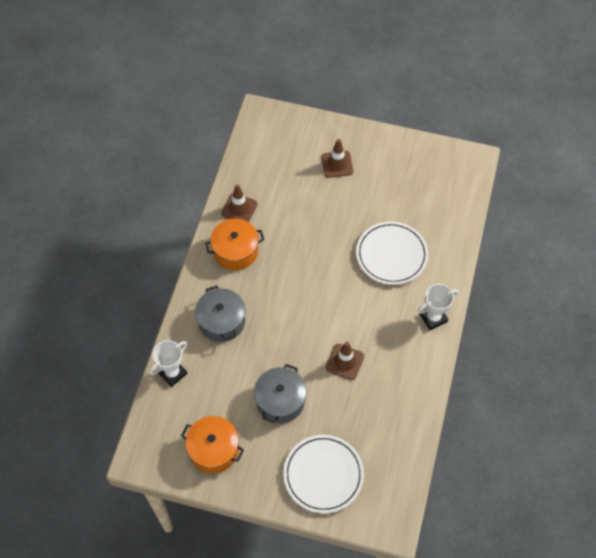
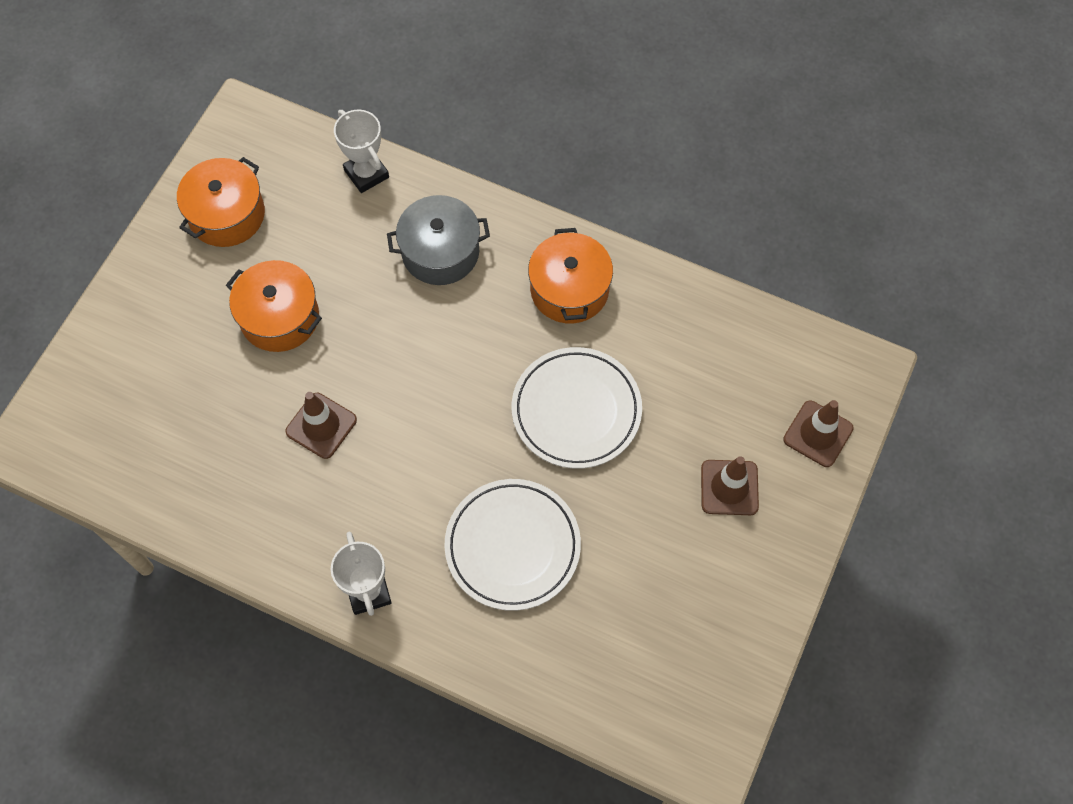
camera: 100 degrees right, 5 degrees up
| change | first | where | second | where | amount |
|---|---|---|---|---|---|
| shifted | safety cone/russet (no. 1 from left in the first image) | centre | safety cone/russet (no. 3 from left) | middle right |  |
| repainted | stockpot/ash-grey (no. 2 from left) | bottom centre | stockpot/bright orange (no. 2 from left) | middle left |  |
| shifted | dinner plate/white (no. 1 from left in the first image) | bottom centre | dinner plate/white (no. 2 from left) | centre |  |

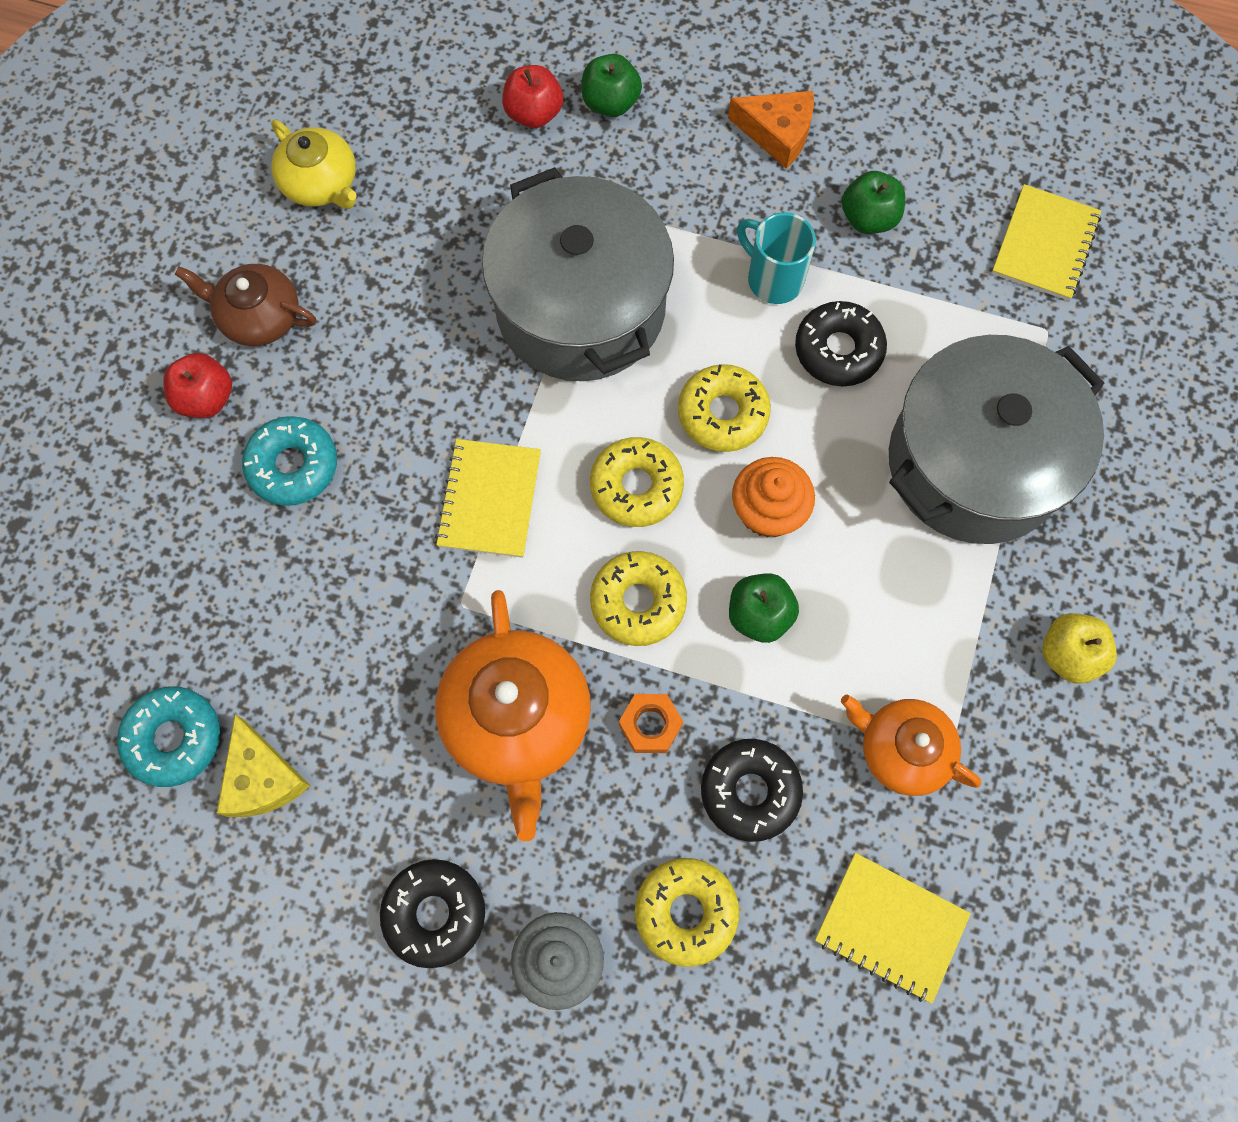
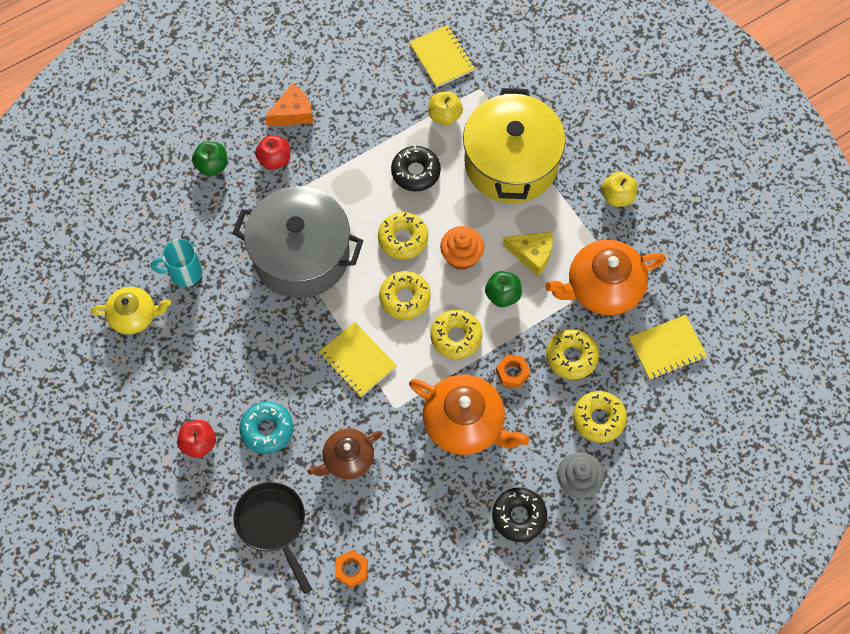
camera: 50 degrees left, 5 degrees down
| change | first | where | second | where | amount |
|---|---|---|---|---|---|
| shifted | apple/red (no. 2 from left) | top centre |  | top left |  |
| gone | apple/green (no. 3 from left) | top right |  |  |  |
| shifted | tea mug/teal | top centre |  | middle left |  |
| shifted | tea pot/russet | top left |  | bottom centre |  |
| repainted | stockpot/ash-grey (no. 2 from left) | middle right | stockpot/yellow | top centre |  |
| swapped | doughnut/teal (no. 1 from left) | middle left | hexagon nut/bright orange (no. 1 from left) | bottom centre |  |
| scaled | tea pot/bright orange (no. 2 from left) | middle right |  | middle right | x1.60 |
| shifted | piece of cheese/yellow | bottom left |  | centre |  |
| repainted | doughnut/black (no. 2 from left) | bottom centre | doughnut/yellow (no. 4 from left) | middle right |  |
| new |  |  | apple/yellow (no. 1 from left) | top centre |  |
| new |  |  | skillet/black | bottom left |  |

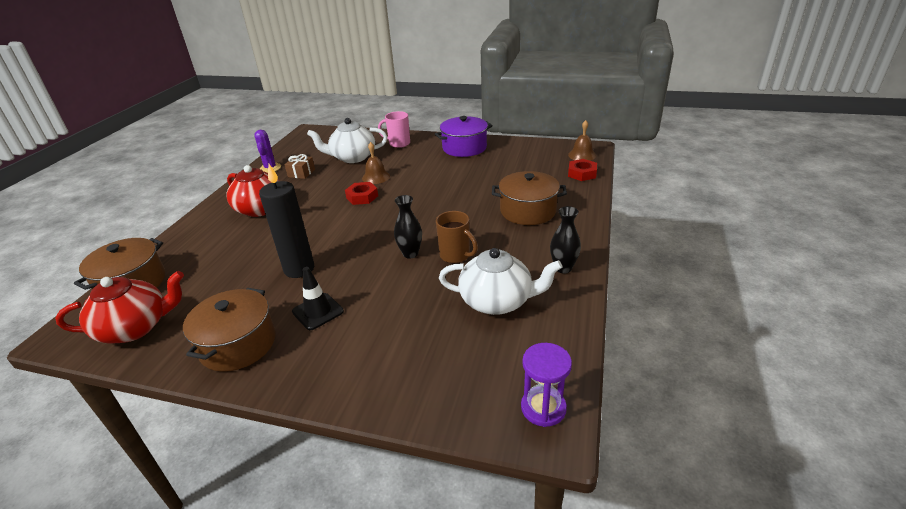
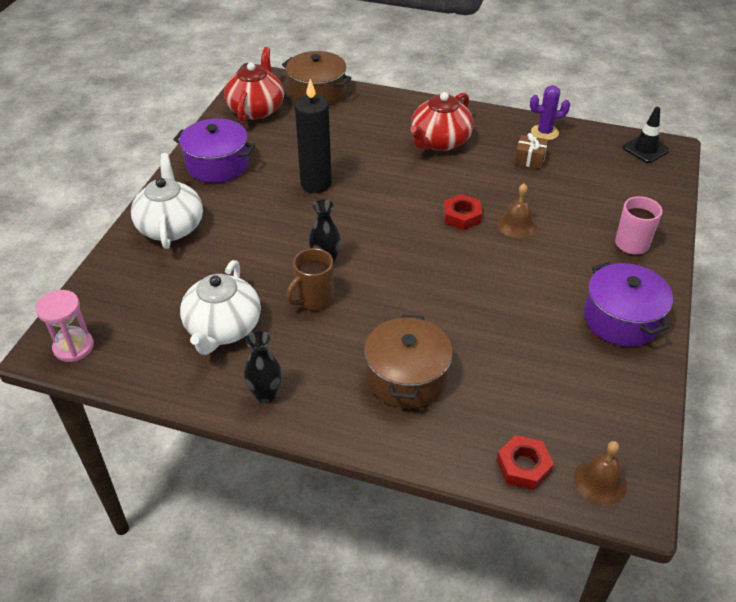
camera: 90 degrees right, 10 degrees up
| change | first | where | second | where | amount |
|---|---|---|---|---|---|
| shifted | tea pot/white (no. 1 from left) | top centre |  | middle left |  |
| shifted | safety cone/black | centre |  | top right |  |
| rotated | tea pot/red (no. 1 from left) | middle left |  | top centre | 150 degrees counterclockwise |
| repainted | stockpot/russet (no. 2 from left) | middle left | stockpot/royal purple (no. 1 from left) | top left |  |
| repainted | sandglass/royal purple | bottom centre | sandglass/rose-pink | middle left |  |

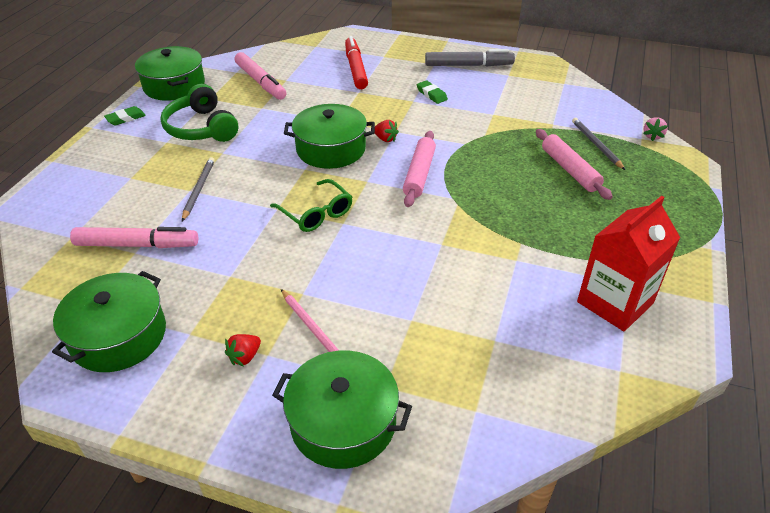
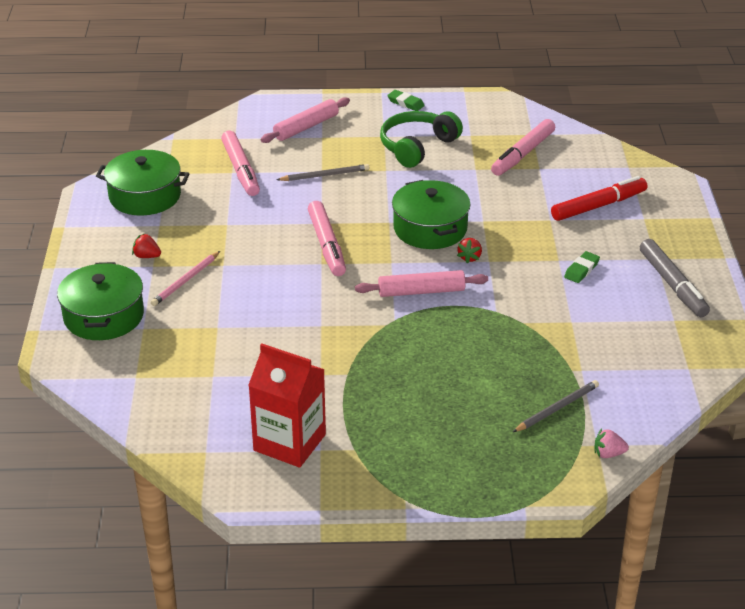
camera: 70 degrees right, 5 degrees down
| change | first | where | second | where | amount |
|---|---|---|---|---|---|
| gone | stockpot/green (no. 2 from left) | top left |  |  |  |
| shifted | dough roller/rose-pink (no. 2 from left in the first image) | top right | dough roller/rose-pink (no. 1 from left) | top centre |  |
| swapped | eyeglasses/green | centre | felt pen/rose-pink (no. 2 from left) | centre |  |

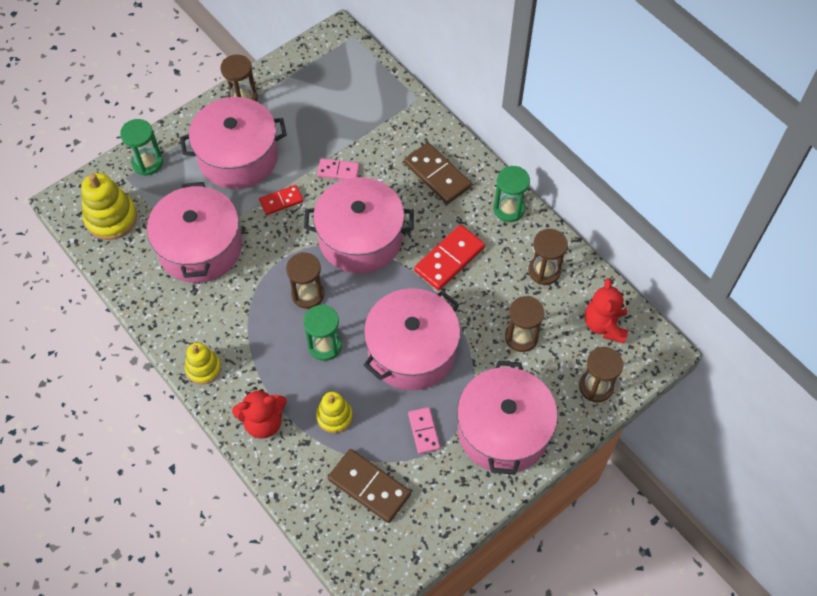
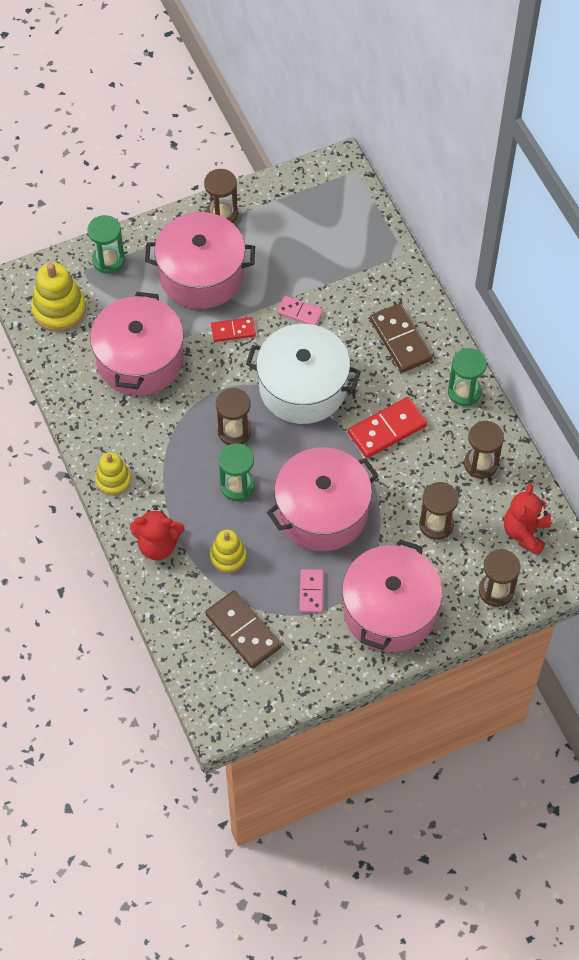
camera: 15 degrees right, 0 degrees up
| change | first | where | second | where | amount |
|---|---|---|---|---|---|
| repainted | stockpot/rose-pink (no. 3 from left) | centre | stockpot/white | centre |  |

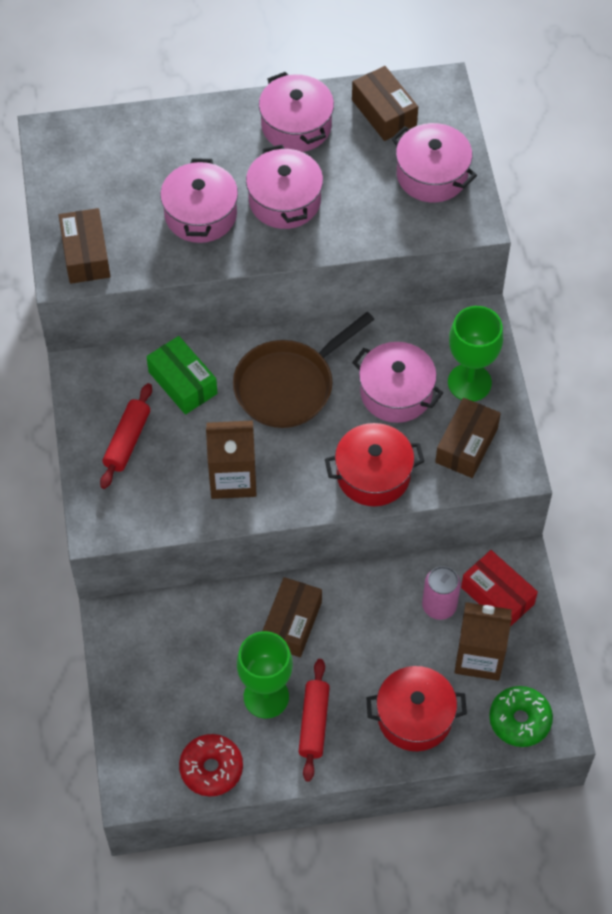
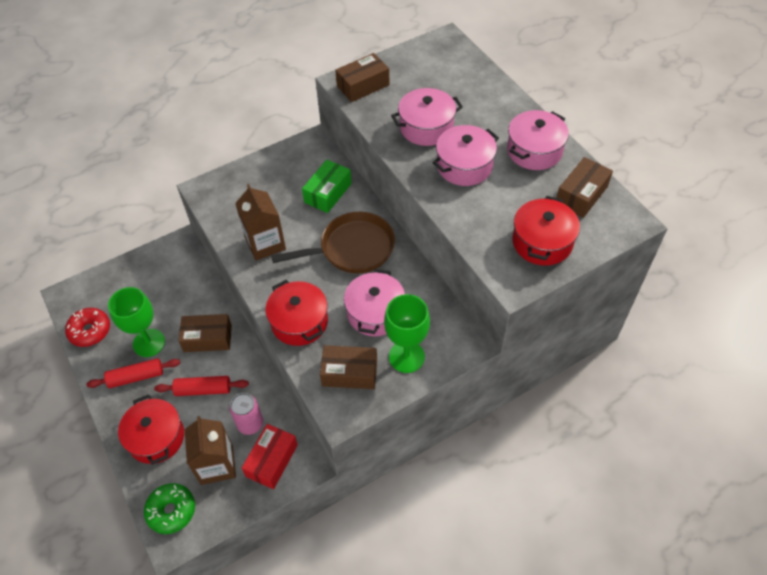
camera: 70 degrees right, 5 degrees down
| change | first | where | second | where | amount |
|---|---|---|---|---|---|
| repainted | stockpot/rose-pink (no. 5 from left) | top right | stockpot/red (no. 3 from left) | middle right |  |
| rotated | skillet/russet | centre |  | centre | 135 degrees clockwise |
| shifted | dough roller/red (no. 1 from left in the first image) | middle left | dough roller/red (no. 2 from left) | bottom left |  |

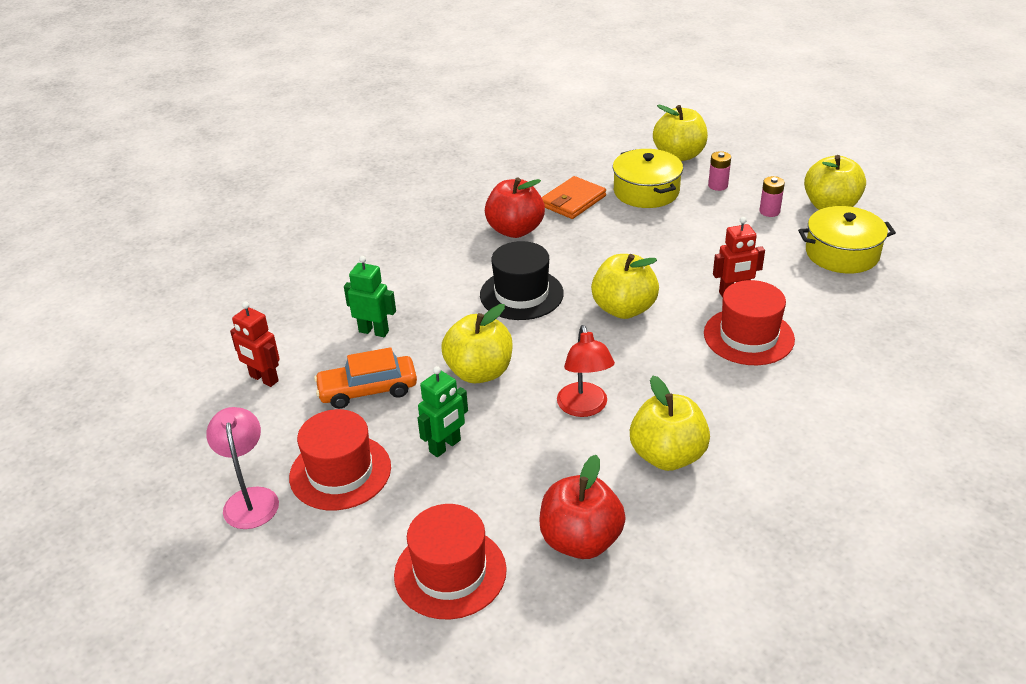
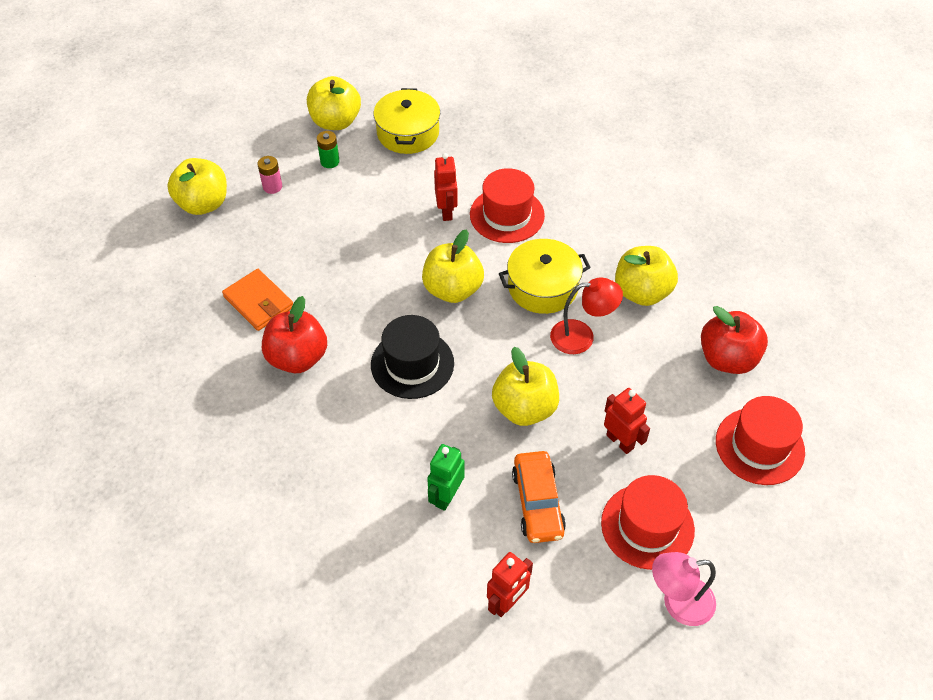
camera: 85 degrees left, 15 degrees up
| change | first | where | second | where | amount |
|---|---|---|---|---|---|
| shifted | stockpot/yellow (no. 1 from left in the first image) | top centre | stockpot/yellow (no. 2 from left) | centre |  |
| repainted | power cell/rose-pink (no. 2 from left) | top right | power cell/green | top centre |  |
| repainted | toy robot/green (no. 2 from left) | centre | toy robot/red (no. 3 from left) | middle right |  |

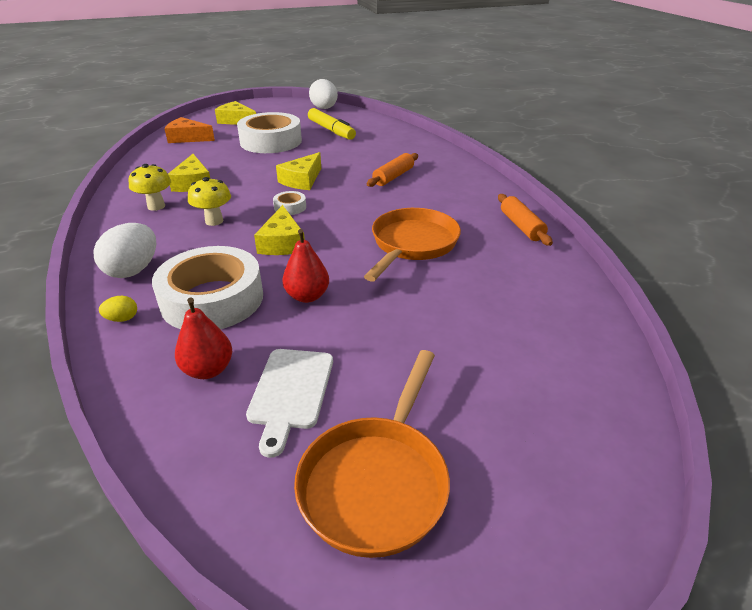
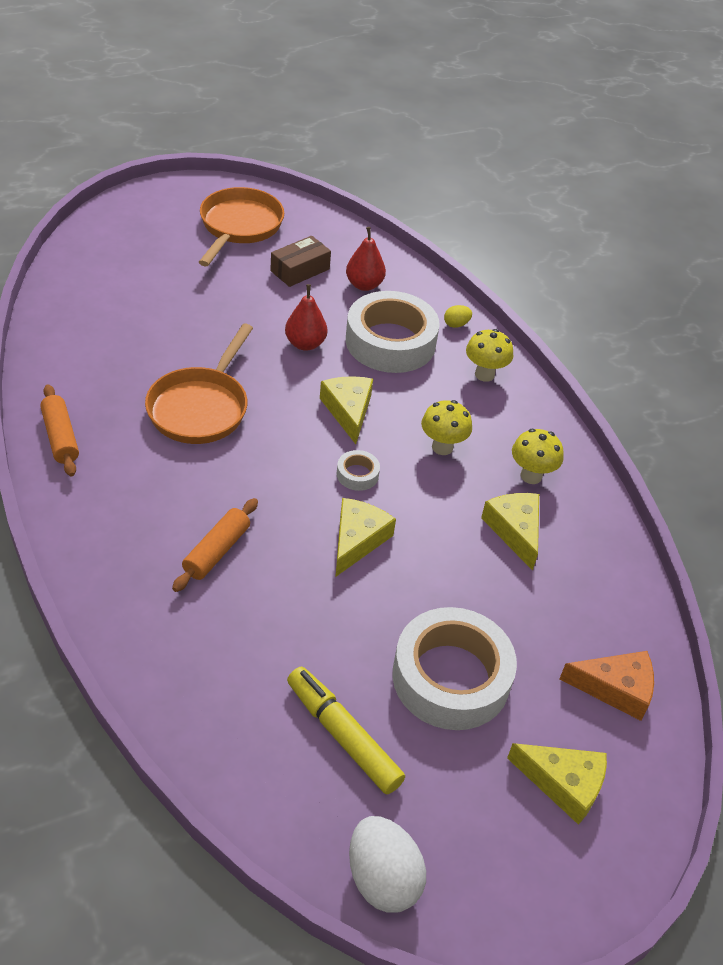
camera: 170 degrees right, 10 degrees up
| change | first | where | second | where | amount |
|---|---|---|---|---|---|
| swapped | egg/white (no. 1 from left) | middle left | toadstool/yellow (no. 2 from left) | middle right |  |
| swapped | cutting board/white | centre | package/russet | top centre |  |

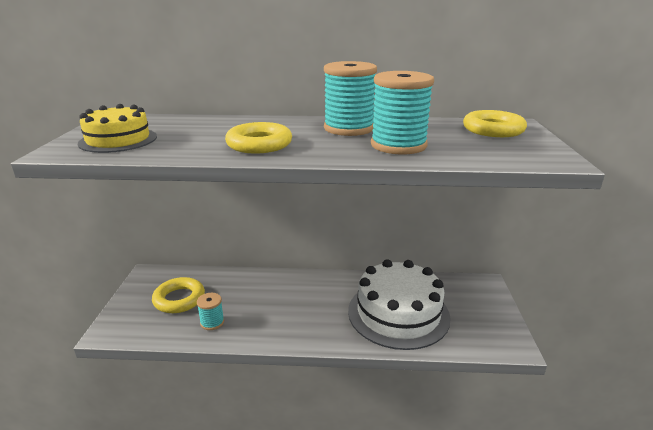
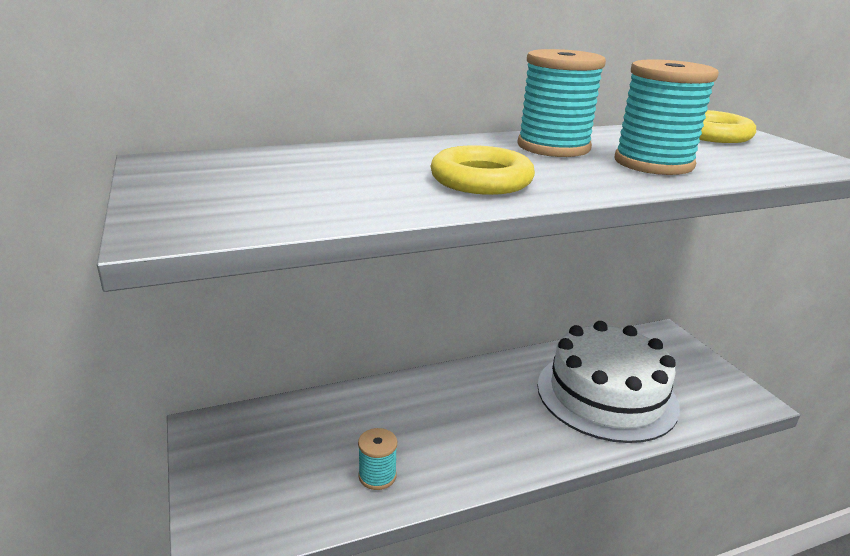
camera: 25 degrees left, 0 degrees up
| change | first | where | second | where | amount |
|---|---|---|---|---|---|
| gone | cake/yellow | top left |  |  |  |
| gone | torus/yellow (no. 1 from left) | bottom left |  |  |  |

